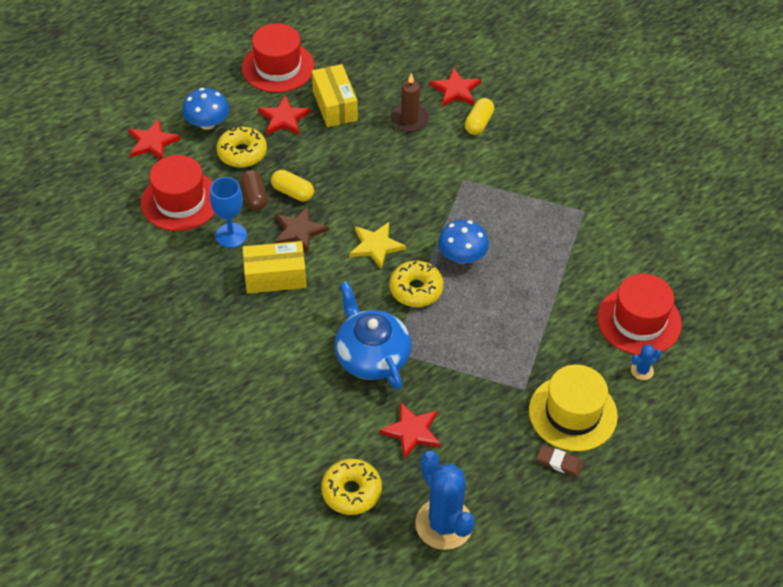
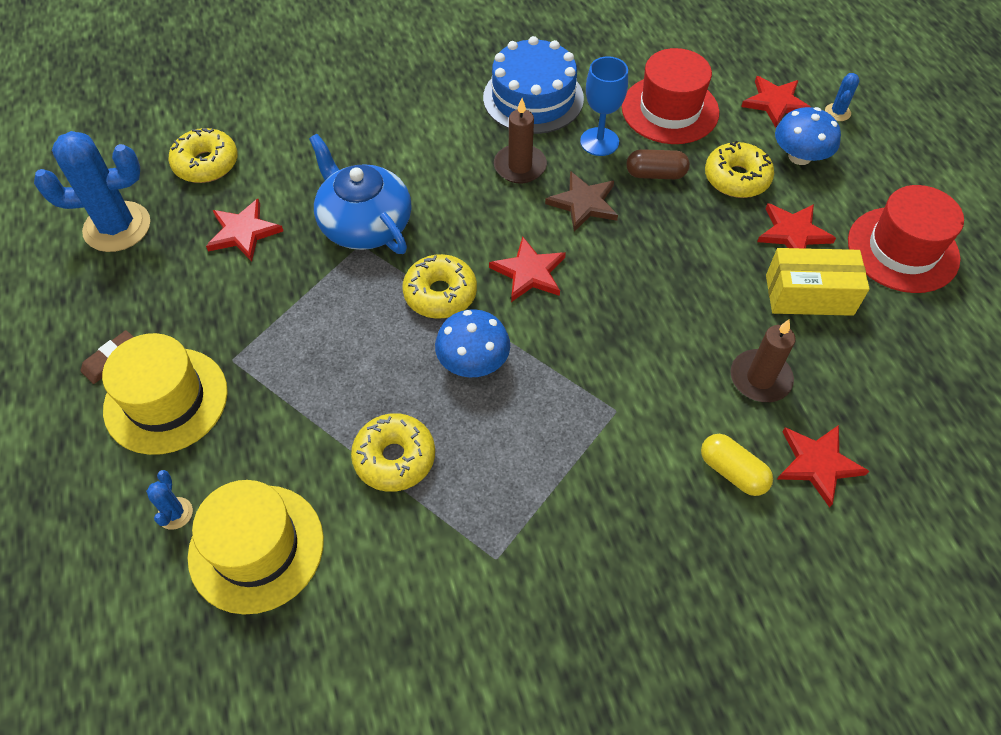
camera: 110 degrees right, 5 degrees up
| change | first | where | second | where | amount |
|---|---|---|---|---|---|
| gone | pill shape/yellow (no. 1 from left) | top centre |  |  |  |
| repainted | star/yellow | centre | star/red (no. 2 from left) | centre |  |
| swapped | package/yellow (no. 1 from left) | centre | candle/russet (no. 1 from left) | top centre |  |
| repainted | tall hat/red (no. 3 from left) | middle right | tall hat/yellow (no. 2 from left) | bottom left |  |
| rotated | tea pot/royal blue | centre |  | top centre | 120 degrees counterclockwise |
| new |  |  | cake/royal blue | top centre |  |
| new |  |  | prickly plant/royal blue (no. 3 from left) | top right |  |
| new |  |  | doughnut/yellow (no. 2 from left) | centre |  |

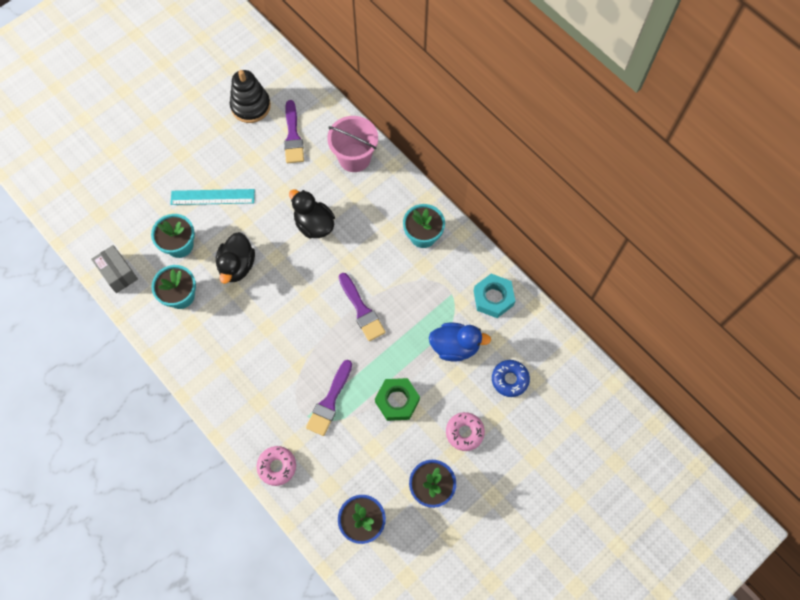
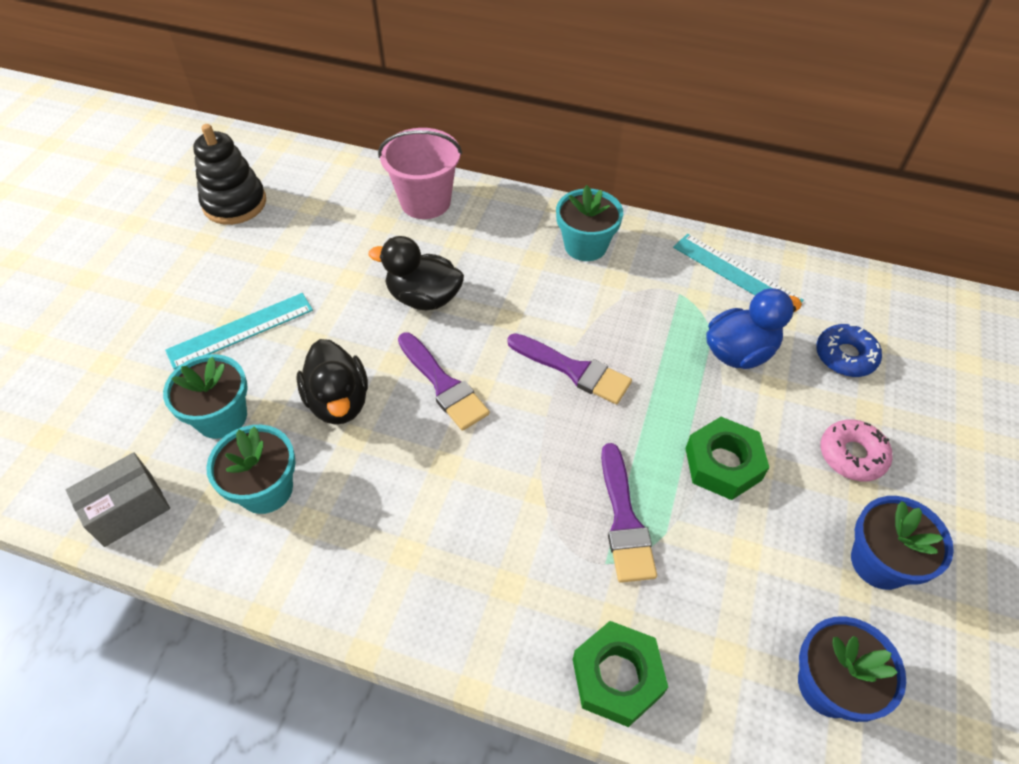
camera: 30 degrees left, 15 degrees down
| change | first | where | second | where | amount |
|---|---|---|---|---|---|
| shifted | brush/royal purple (no. 1 from left) | top centre |  | centre |  |
| rotated | package/ash-grey | middle left |  | middle left | 60 degrees counterclockwise |
| swapped | hexagon nut/teal | centre | ruler/teal (no. 2 from left) | middle right |  |
| swapped | doughnut/rose-pink (no. 1 from left) | bottom centre | hexagon nut/green (no. 1 from left) | bottom centre |  |

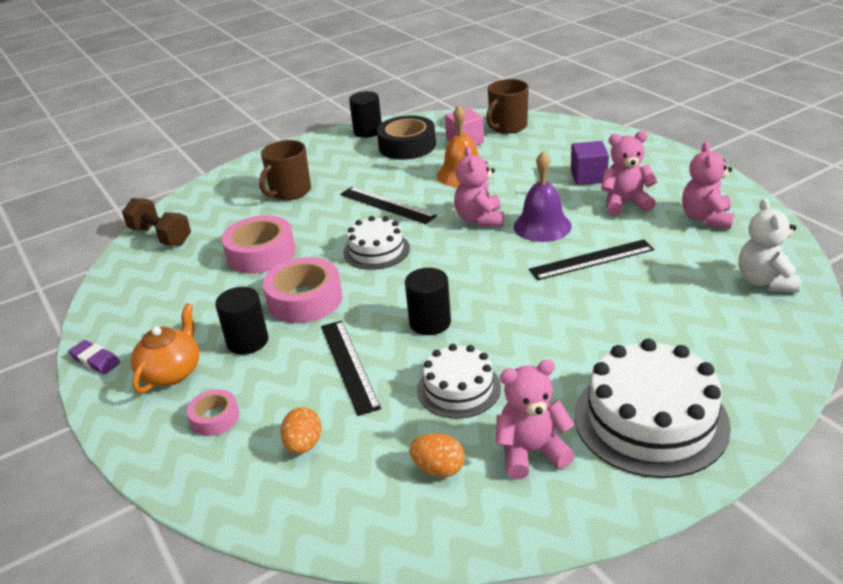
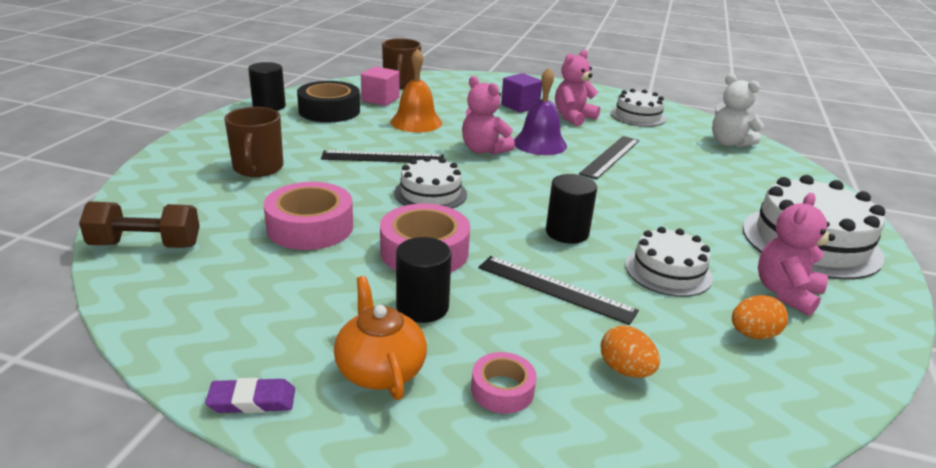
camera: 45 degrees left, 5 degrees down
| change | first | where | second | where | amount |
|---|---|---|---|---|---|
| swapped | stuffed bear/rose-pink (no. 4 from left) | top right | cake/white (no. 2 from left) | top right |  |

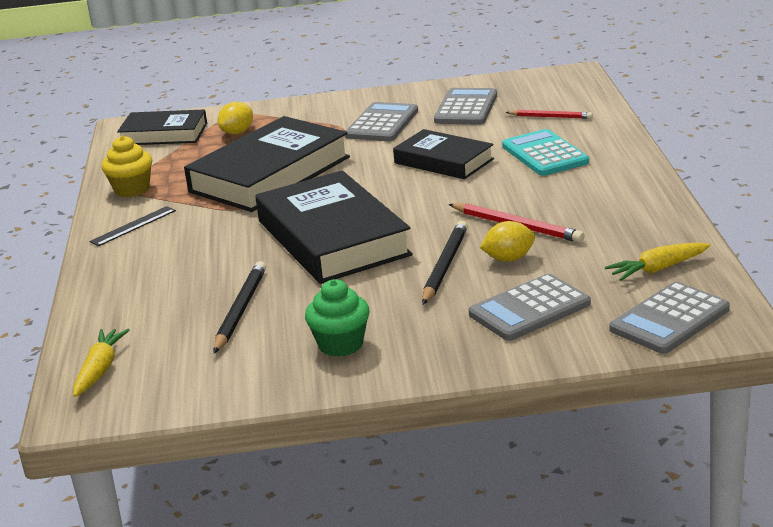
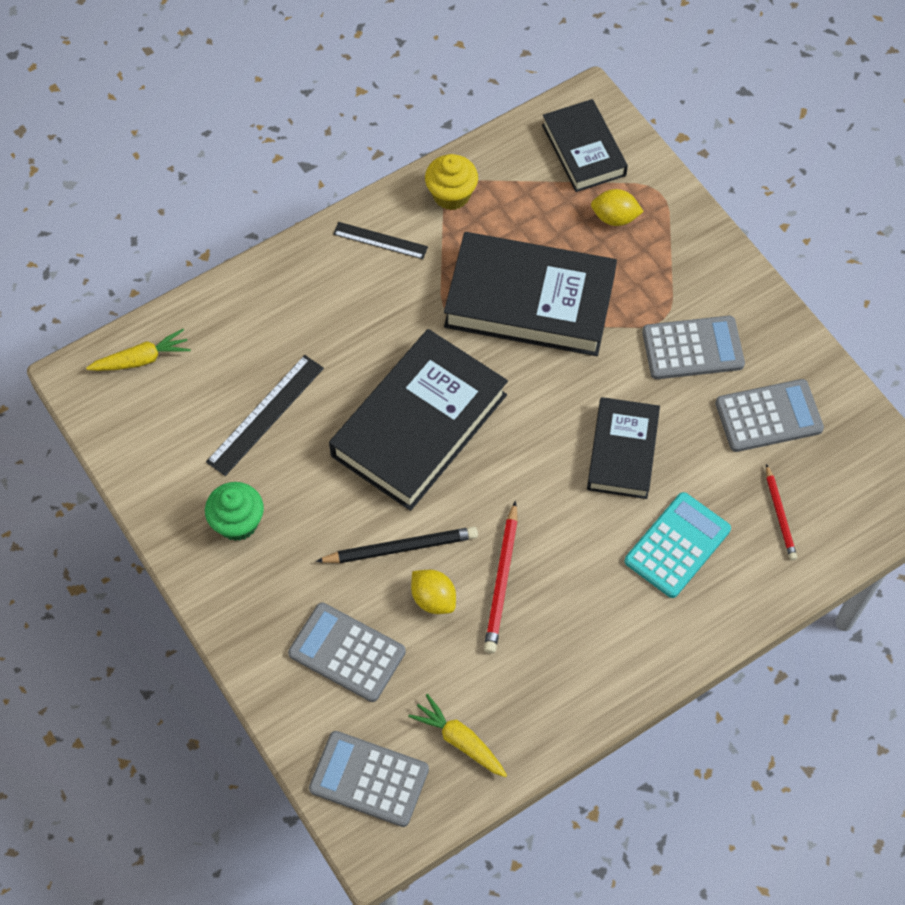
camera: 60 degrees right, 35 degrees up
| change | first | where | second | where | amount |
|---|---|---|---|---|---|
| swapped | lead pencil/black (no. 1 from left) | middle left | ruler/black (no. 1 from left) | middle left |  |

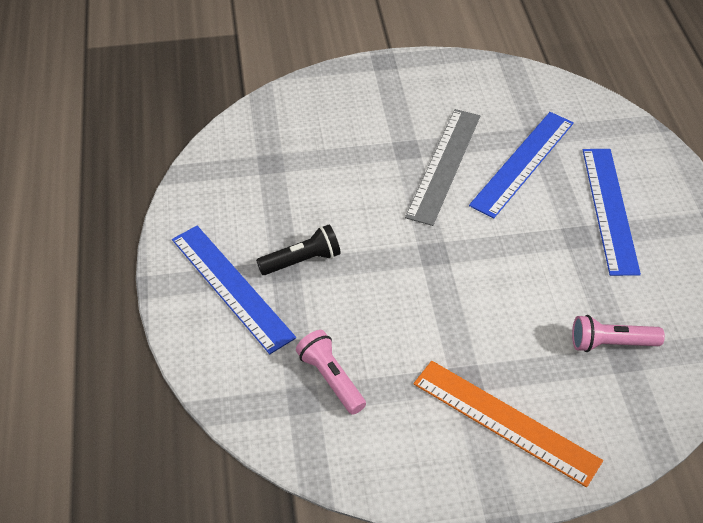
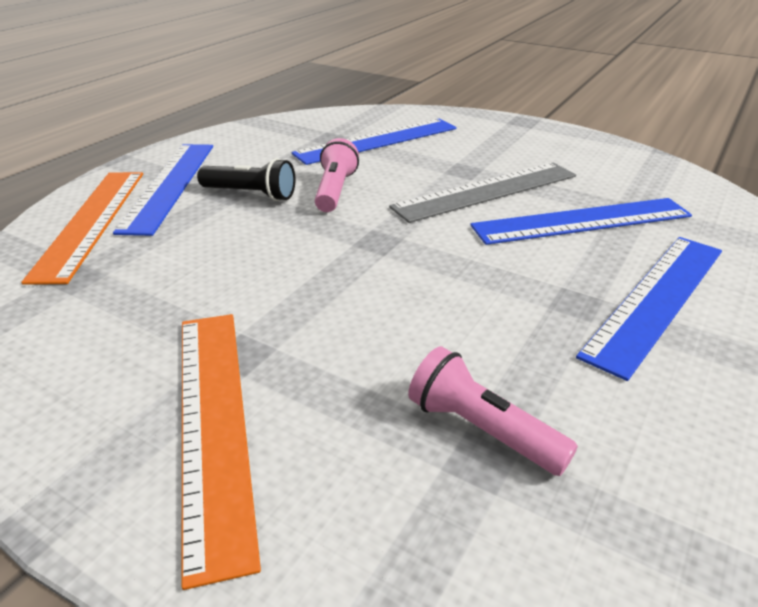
camera: 40 degrees right, 15 degrees down
| change | first | where | second | where | amount |
|---|---|---|---|---|---|
| shifted | pocket torch/rose-pink (no. 1 from left) | bottom centre |  | top centre |  |
| new |  |  | ruler/royal blue (no. 2 from left) | top centre |  |
| new |  |  | ruler/bright orange (no. 1 from left) | middle left |  |

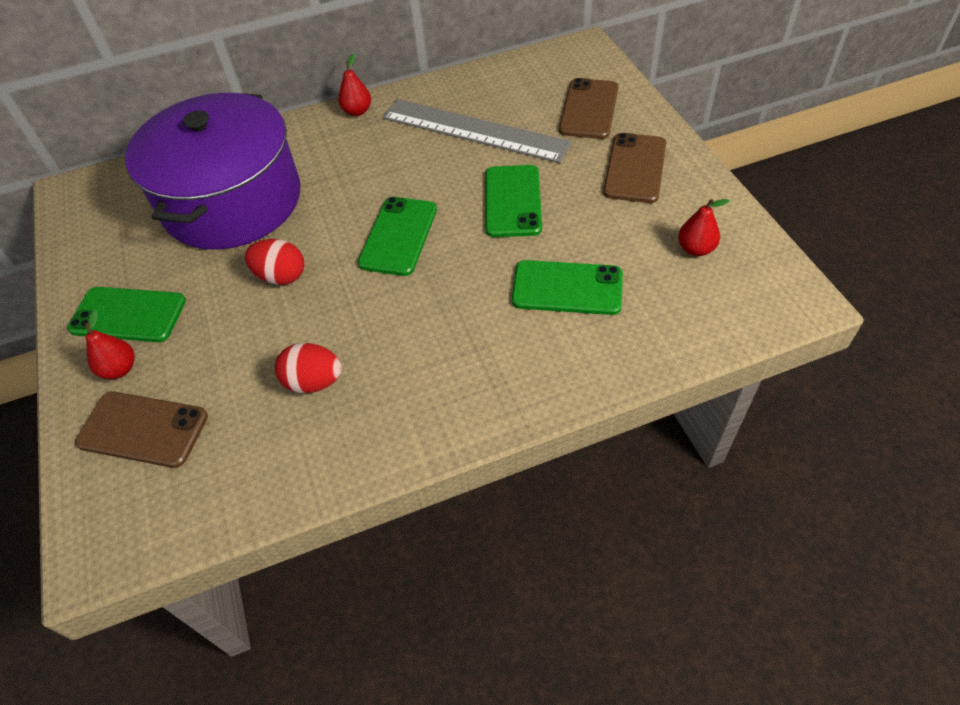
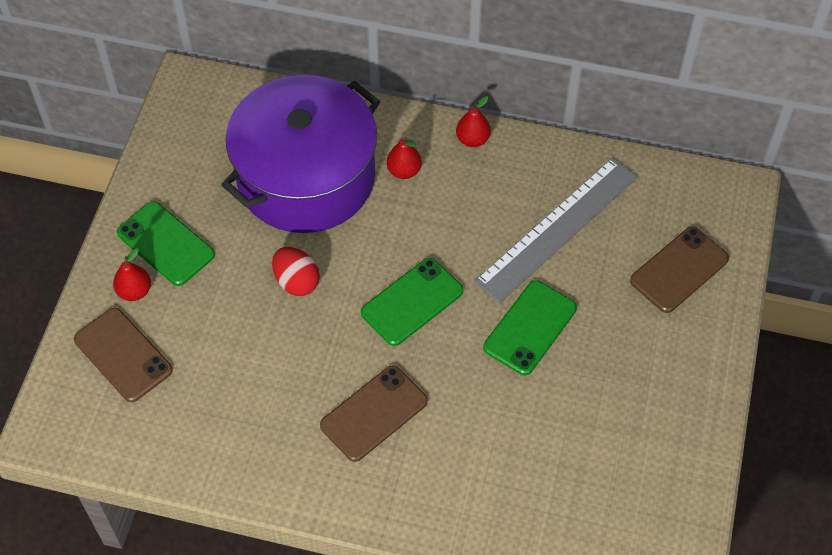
camera: 30 degrees right, 5 degrees up
| change | first | where | second | where | amount |
|---|---|---|---|---|---|
| rotated | ruler/ash-grey | top centre |  | middle right | 75 degrees clockwise |
| shifted | mobile phone/russet (no. 3 from left in the first image) | top centre | mobile phone/russet (no. 2 from left) | bottom centre |  |
| shifted | toy pear/red (no. 3 from left in the first image) | top right | toy pear/red (no. 2 from left) | top centre |  |
| gone | mobile phone/green (no. 4 from left) | centre |  |  |  |
| gone | egg/red (no. 2 from left) | middle left |  |  |  |

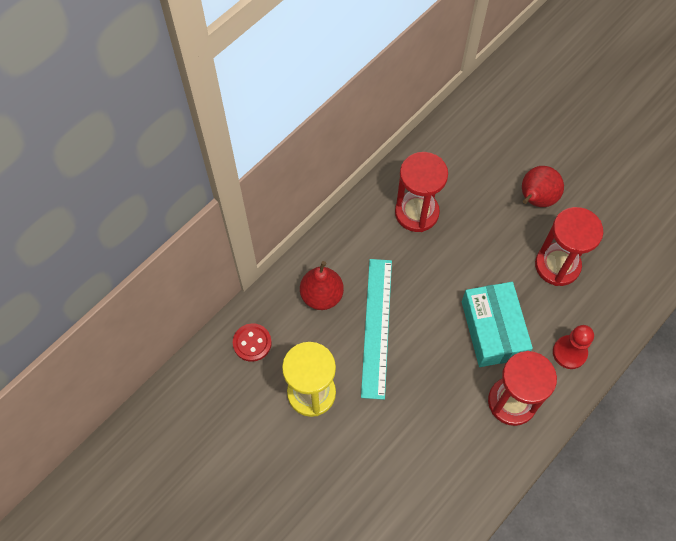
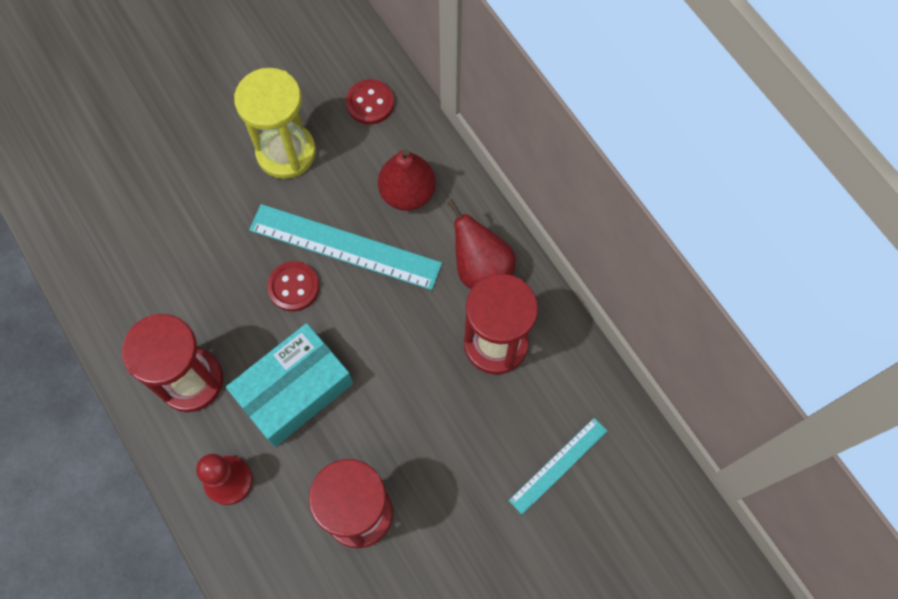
camera: 105 degrees right, 5 degrees up
| change | first | where | second | where | amount |
|---|---|---|---|---|---|
| shifted | toy pear/red (no. 2 from left) | middle right |  | centre |  |
| rotated | package/teal | middle right |  | middle left | 45 degrees counterclockwise |
| new |  |  | button/red (no. 1 from left) | middle left |  |
| new |  |  | ruler/teal (no. 2 from left) | bottom centre |  |

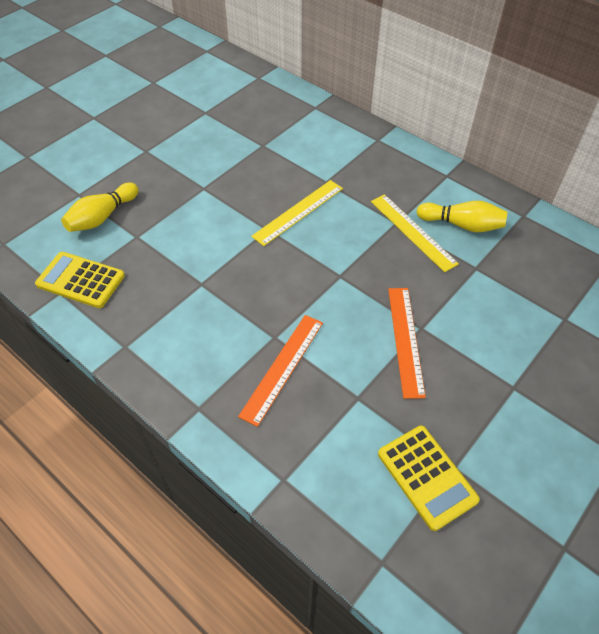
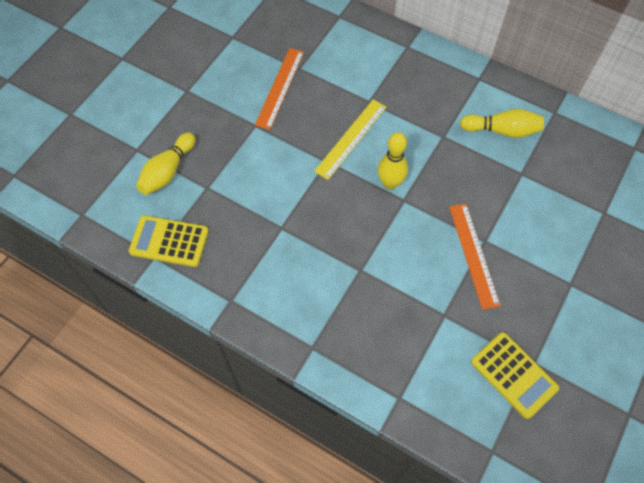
camera: 10 degrees left, 10 degrees up
| change | first | where | second | where | amount |
|---|---|---|---|---|---|
| gone | ruler/yellow (no. 2 from left) | middle right |  |  |  |
| shifted | ruler/bright orange (no. 1 from left) | centre |  | top centre |  |
| new |  |  | tenpin/yellow (no. 2 from left) | centre |  |

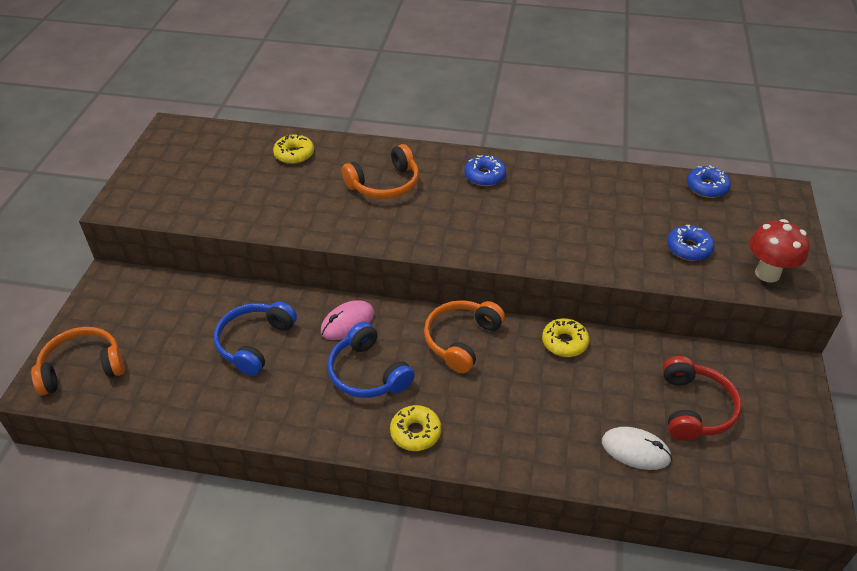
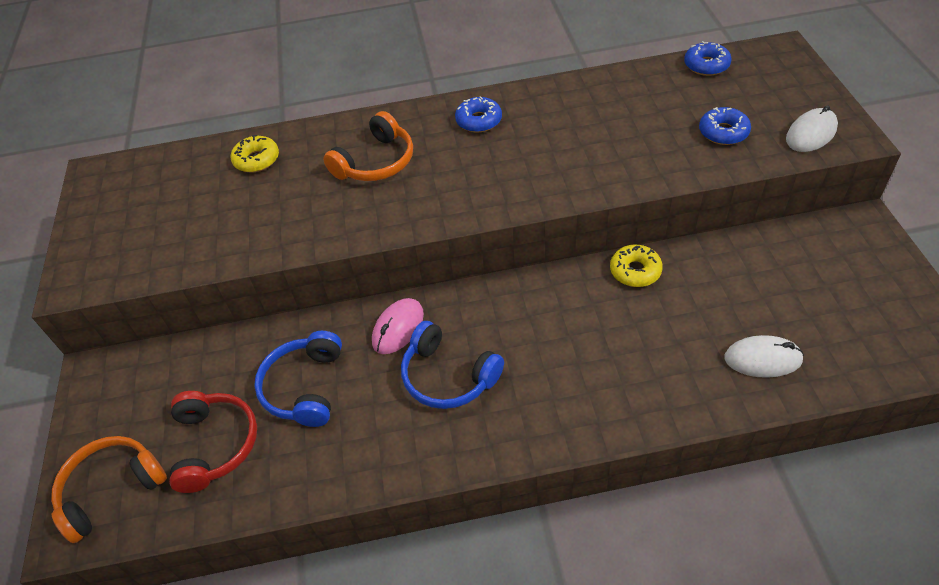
camera: 15 degrees left, 5 degrees up
| change | first | where | second | where | amount |
|---|---|---|---|---|---|
| swapped | toadstool/red | middle right | computer mouse/white (no. 2 from left) | top right |  |
| gone | headphones/bright orange (no. 3 from left) | centre |  |  |  |
| shifted | headphones/red | bottom right |  | bottom left |  |
| gone | doughnut/yellow (no. 2 from left) | bottom centre |  |  |  |

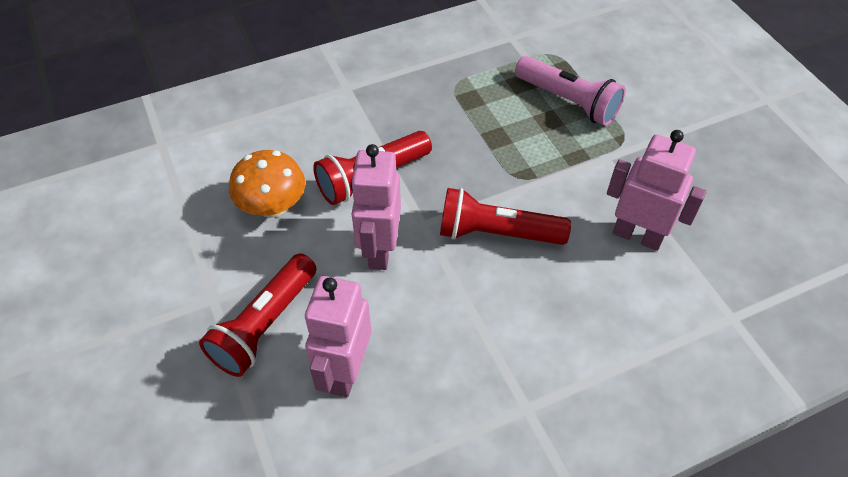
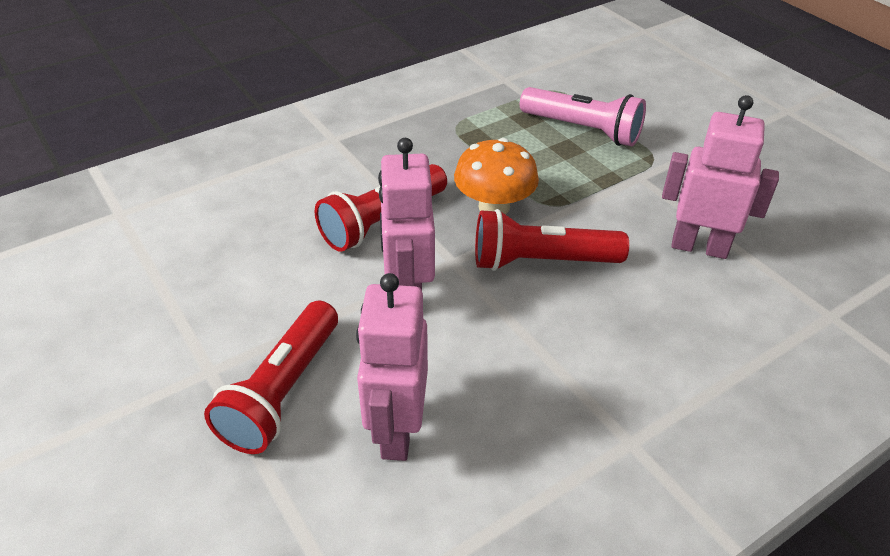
camera: 10 degrees left, 10 degrees down
| change | first | where | second | where | amount |
|---|---|---|---|---|---|
| shifted | toadstool/bright orange | middle left |  | top centre |  |

